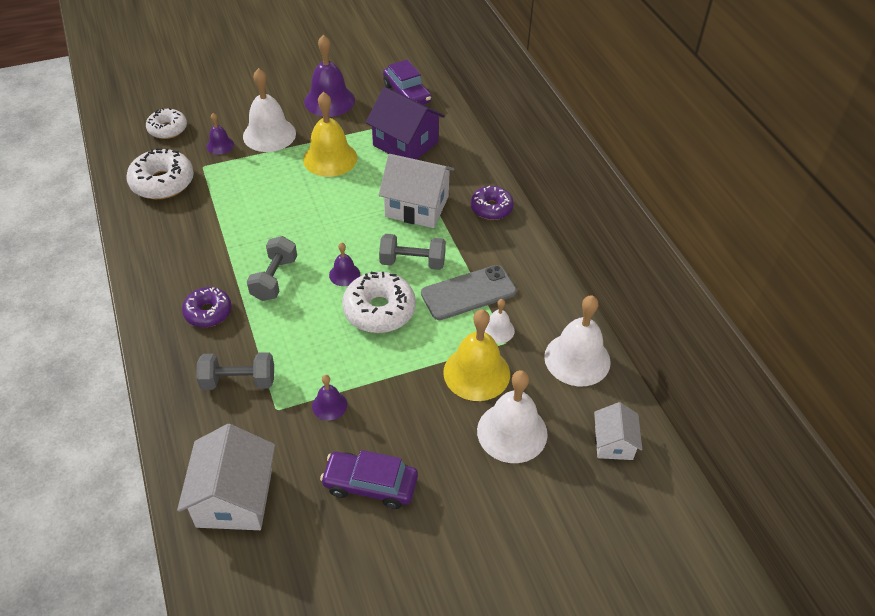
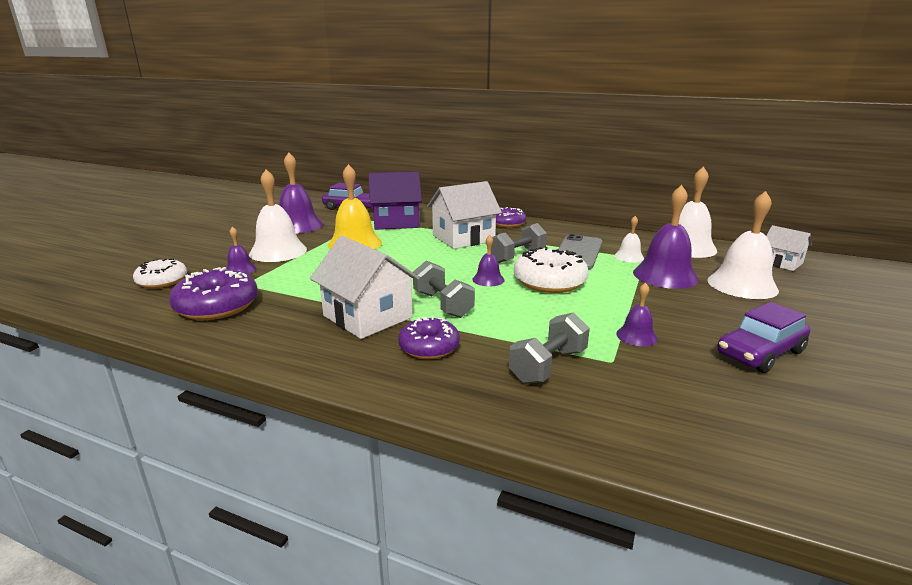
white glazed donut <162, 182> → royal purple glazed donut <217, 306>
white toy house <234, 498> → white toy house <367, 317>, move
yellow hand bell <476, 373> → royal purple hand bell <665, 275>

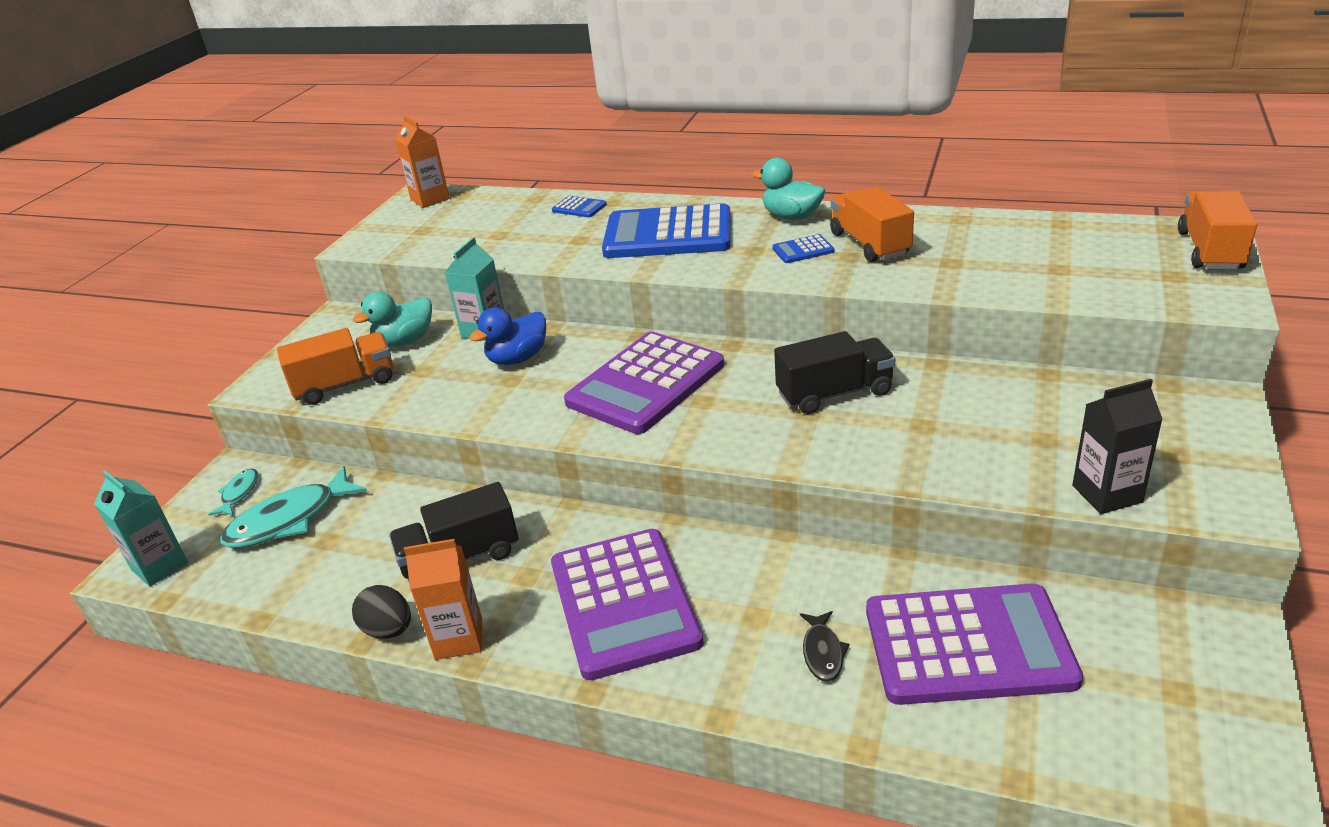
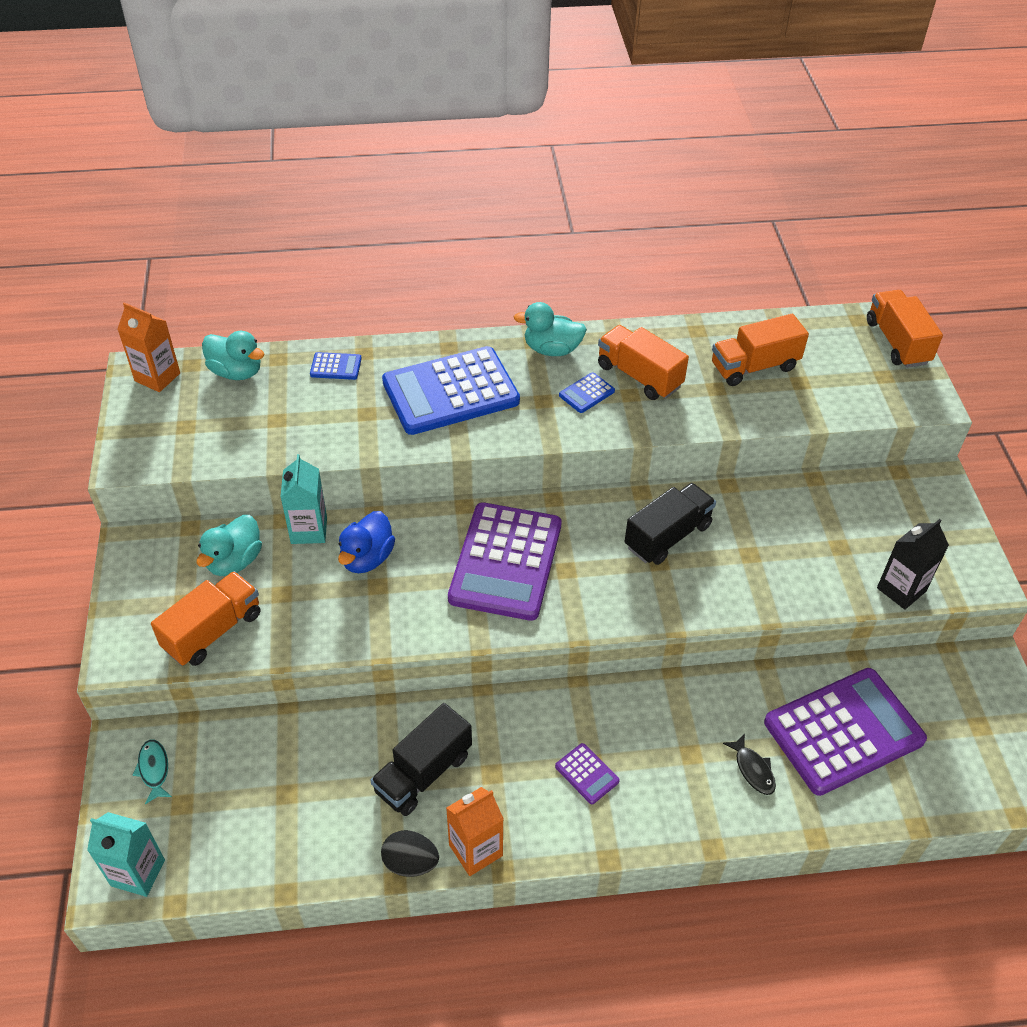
turquoise toy fish <289, 520> → -
royal purple adding machine <624, 603> → royal purple adding machine <587, 774>, x0.40
- → turquoise toy duck <236, 372>
- → orange-coloured truck <754, 367>

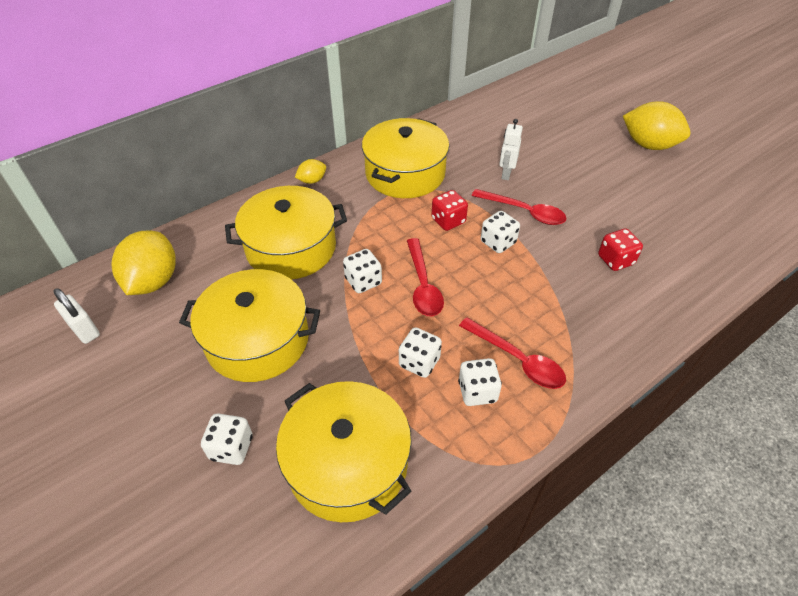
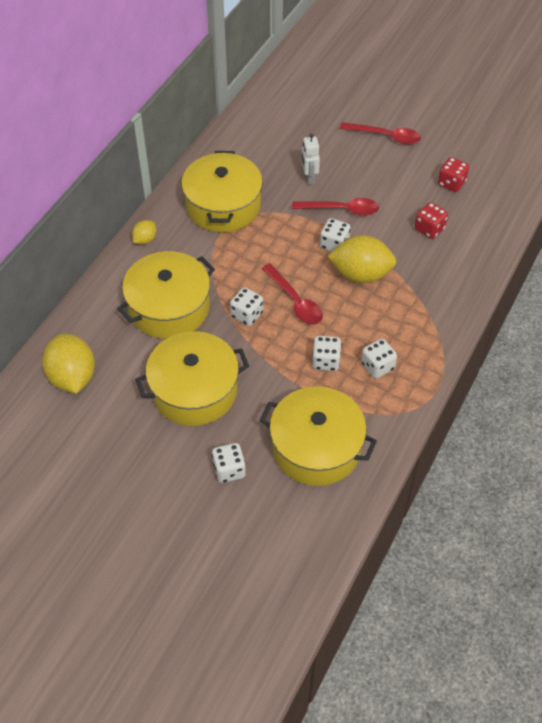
white padlock <84, 330> → -
crimson dice <448, 221> → crimson dice <451, 183>, move
crimson spoon <517, 360> → crimson spoon <385, 136>, move
yellow lemon <649, 145> → yellow lemon <361, 274>, move

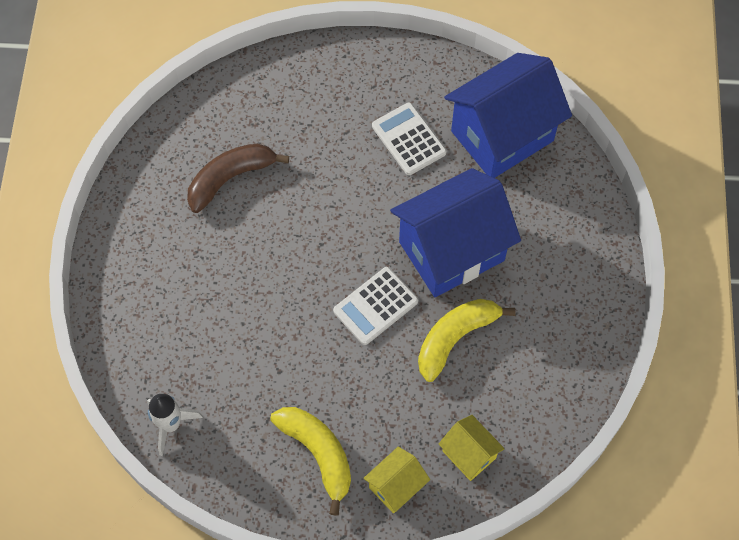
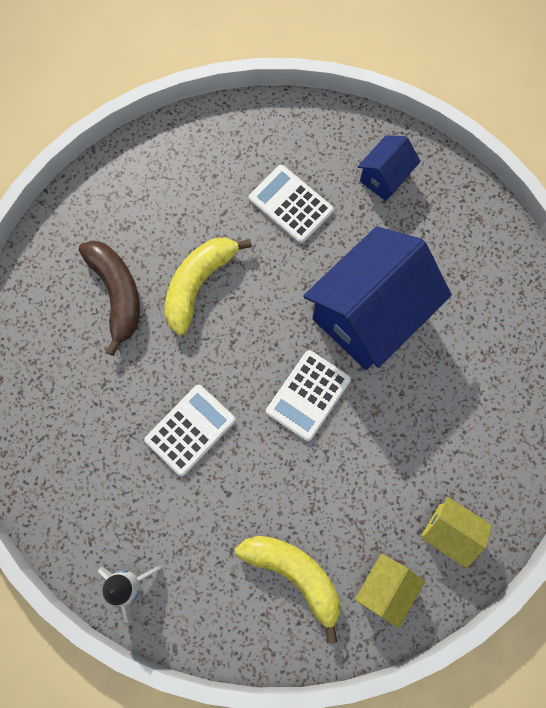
dark brown banana fruit <230, 178> → dark brown banana fruit <117, 294>, 120 degrees clockwise
yellow banana fruit <455, 338> → yellow banana fruit <198, 284>, move
cobalt toy house <502, 136> → cobalt toy house <384, 177>, x0.47
- → white adding machine <190, 430>

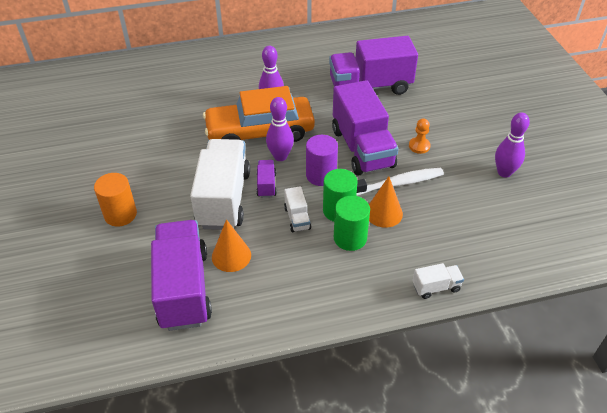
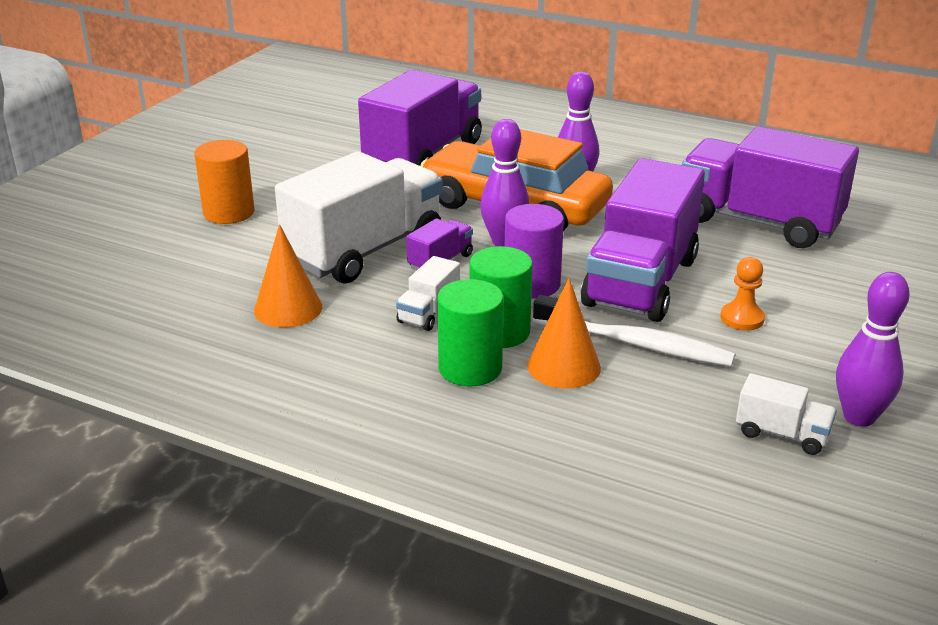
royal purple truck <183, 289> → royal purple truck <423, 155>, move
white truck <436, 287> → white truck <782, 434>, move

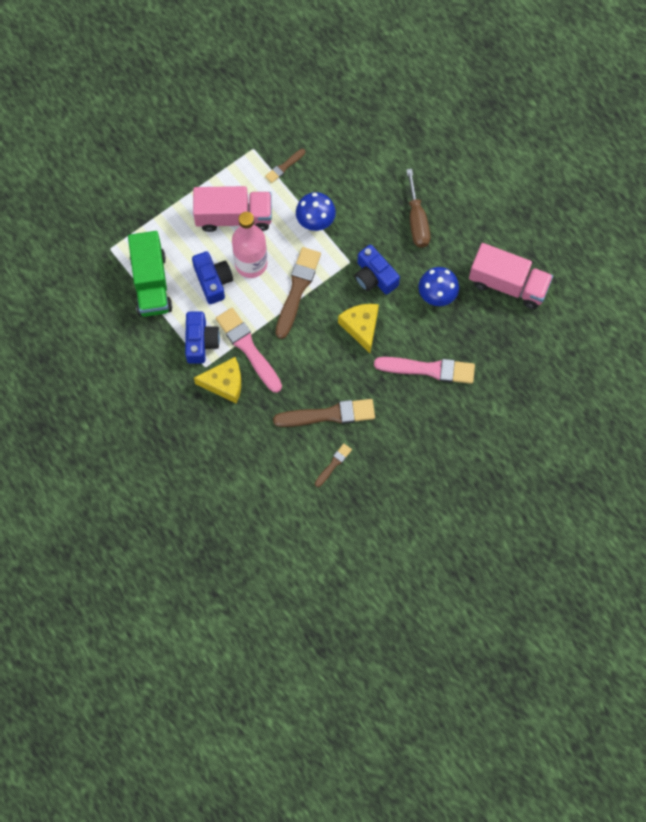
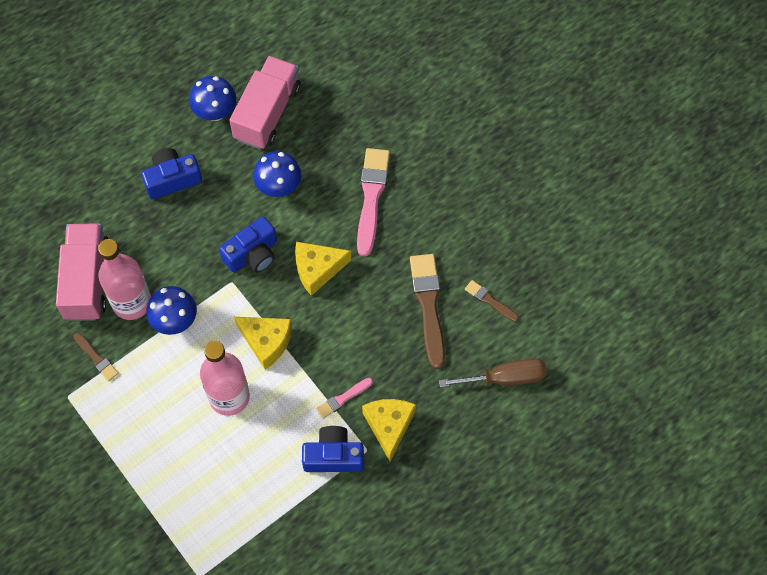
emerald truck <151, 283> → -
cobalt compact camera <213, 281> → cobalt compact camera <172, 179>, move
rose-pink truck <234, 217> → rose-pink truck <87, 280>, move
rose-pink paint brush <248, 348> → rose-pink paint brush <343, 398>, x0.51
dark brown paint brush <297, 290> → yellow piece of cheese <266, 342>
dark brown screwdriver <417, 221> → dark brown screwdriver <505, 378>, move
- → rose-pink flask <132, 302>
- → cobalt fungus <215, 112>

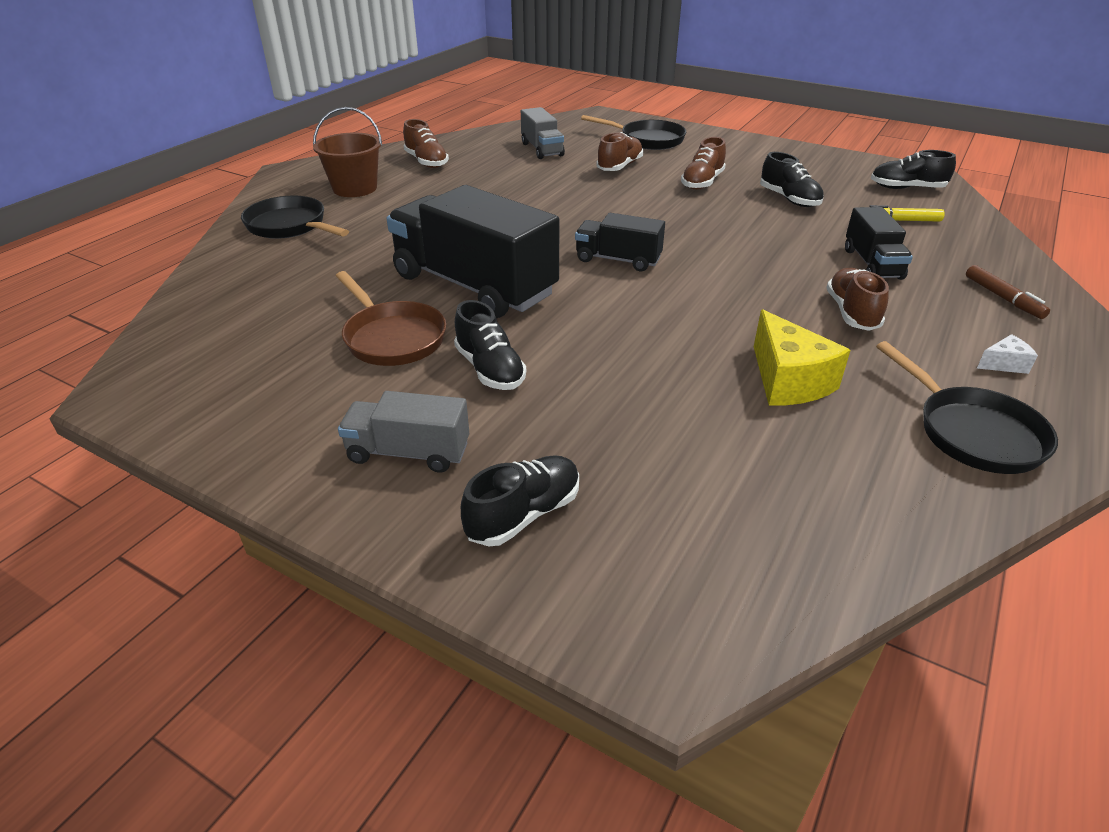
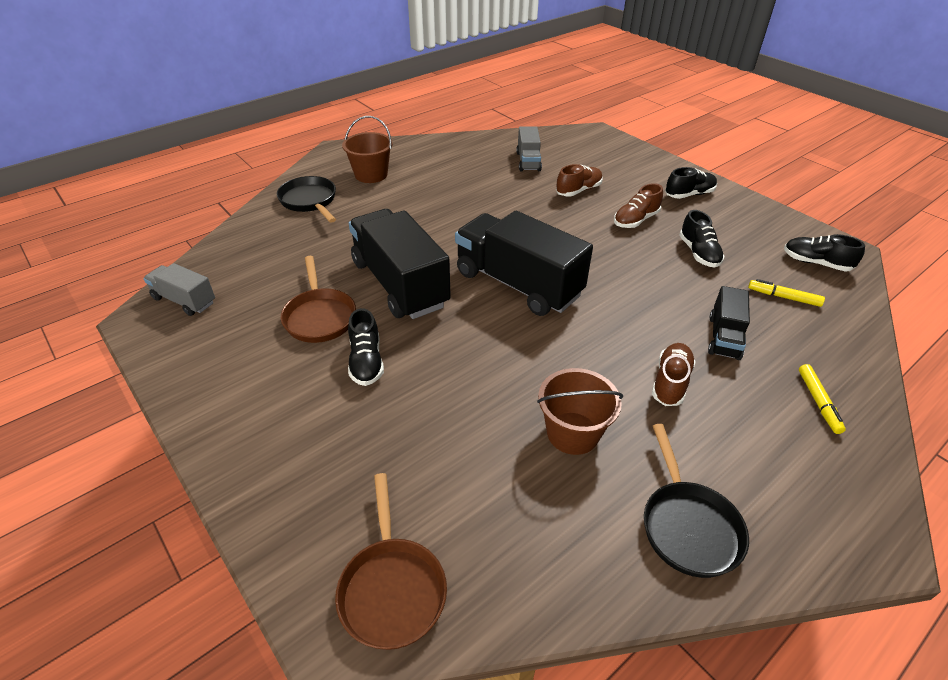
gray truck <408, 452> → gray truck <184, 300>, move
dark brown lace-up shoe <426, 162> → -
black lace-up shoe <524, 514> → black lace-up shoe <689, 194>, move
black truck <618, 260> → black truck <518, 284>, x1.96
black frying pan <647, 140> → -
yellow piece of cheese <788, 381> → dark brown bucket <572, 433>
dark brown marker <1003, 298> → yellow marker <818, 402>
white piece of cheese <1004, 364> → -
- → dark brown frying pan <392, 588>

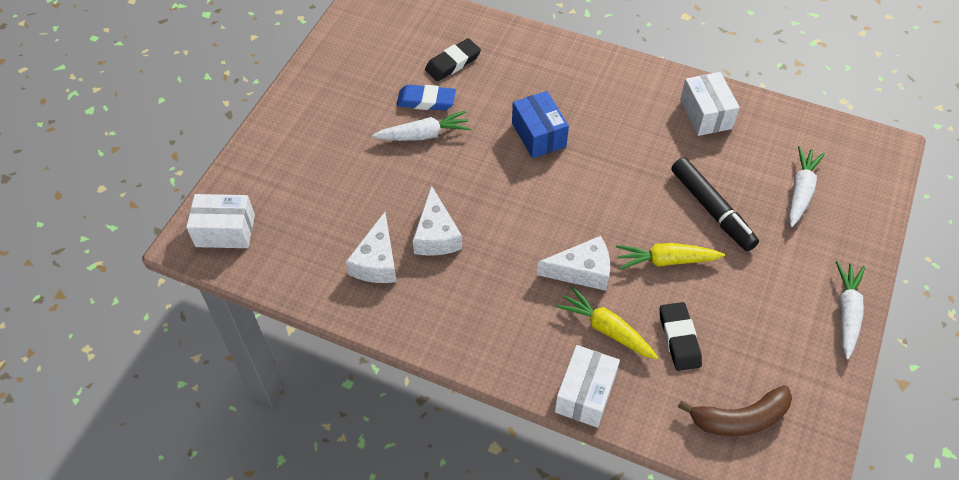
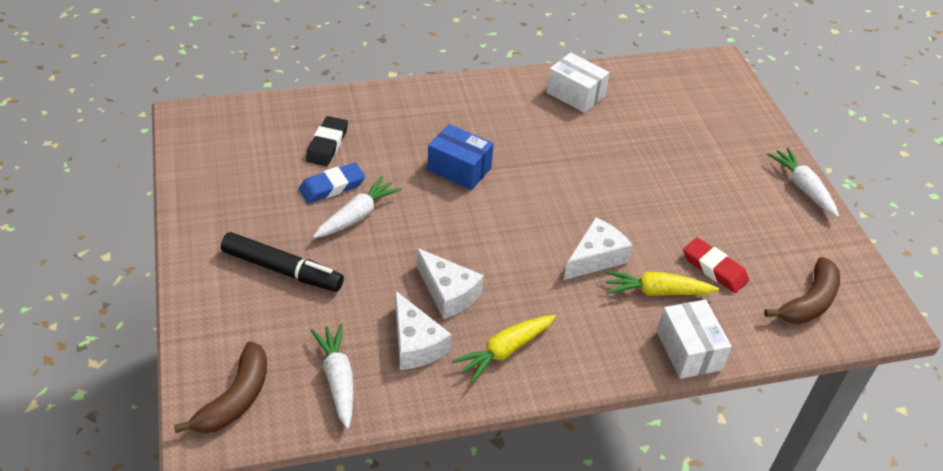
white package <225, 231> → dark brown banana fruit <235, 398>
yellow root vegetable <666, 260> → yellow root vegetable <504, 351>, move
black pencil eraser <679, 338> → crimson pencil eraser <714, 268>
black marker <712, 209> → black marker <282, 270>, move
white root vegetable <800, 191> → white root vegetable <338, 379>, move

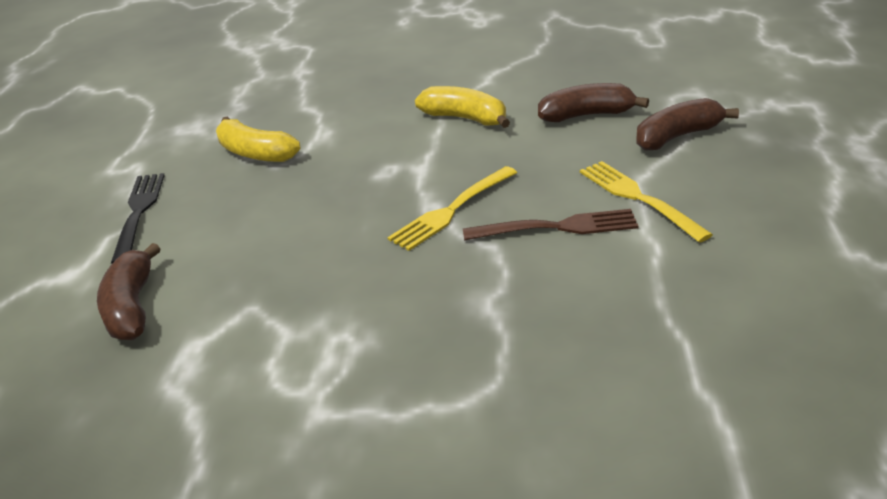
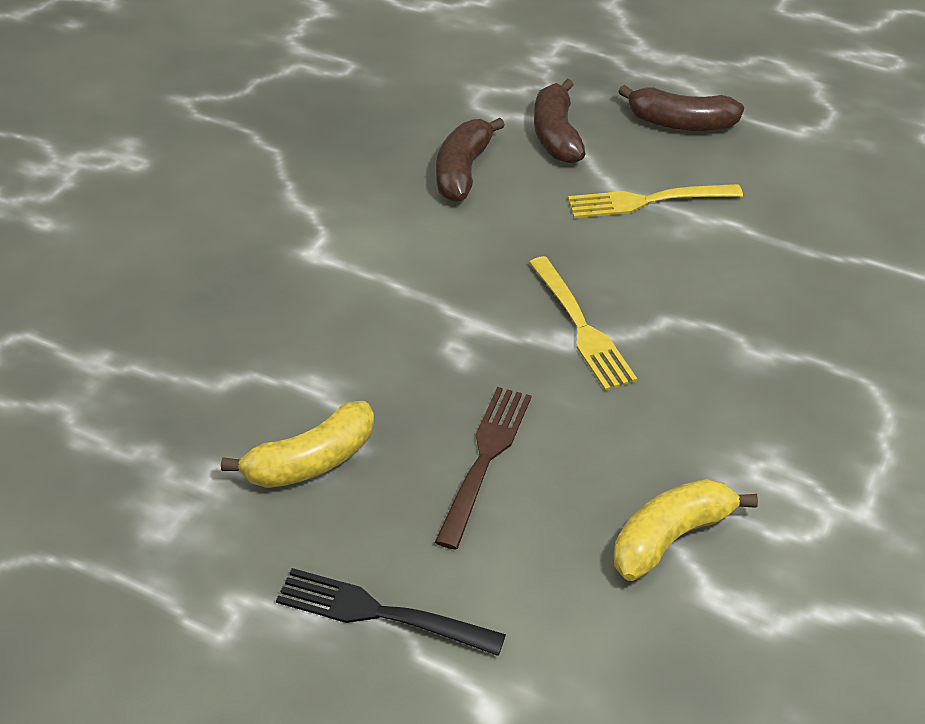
dark brown banana fruit <132, 307> → dark brown banana fruit <680, 123>, move
yellow banana fruit <465, 118> → yellow banana fruit <671, 537>, move
dark brown fork <557, 227> → dark brown fork <485, 459>, move

